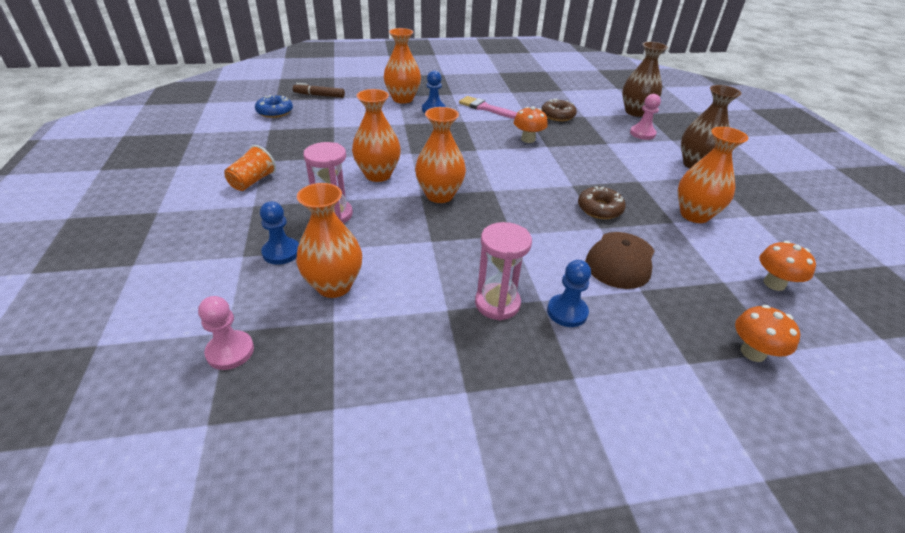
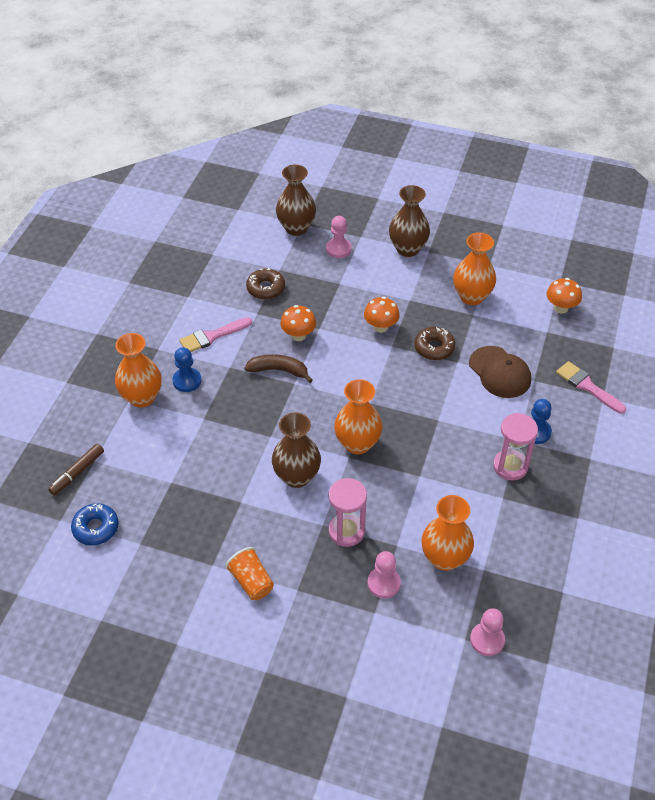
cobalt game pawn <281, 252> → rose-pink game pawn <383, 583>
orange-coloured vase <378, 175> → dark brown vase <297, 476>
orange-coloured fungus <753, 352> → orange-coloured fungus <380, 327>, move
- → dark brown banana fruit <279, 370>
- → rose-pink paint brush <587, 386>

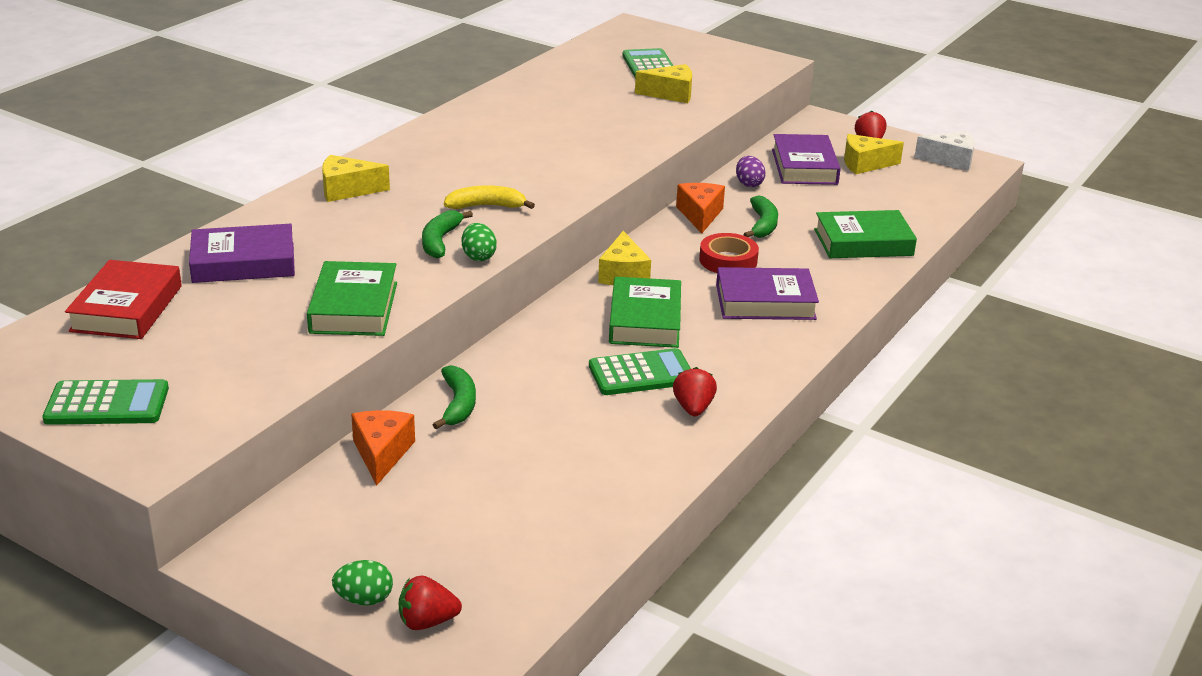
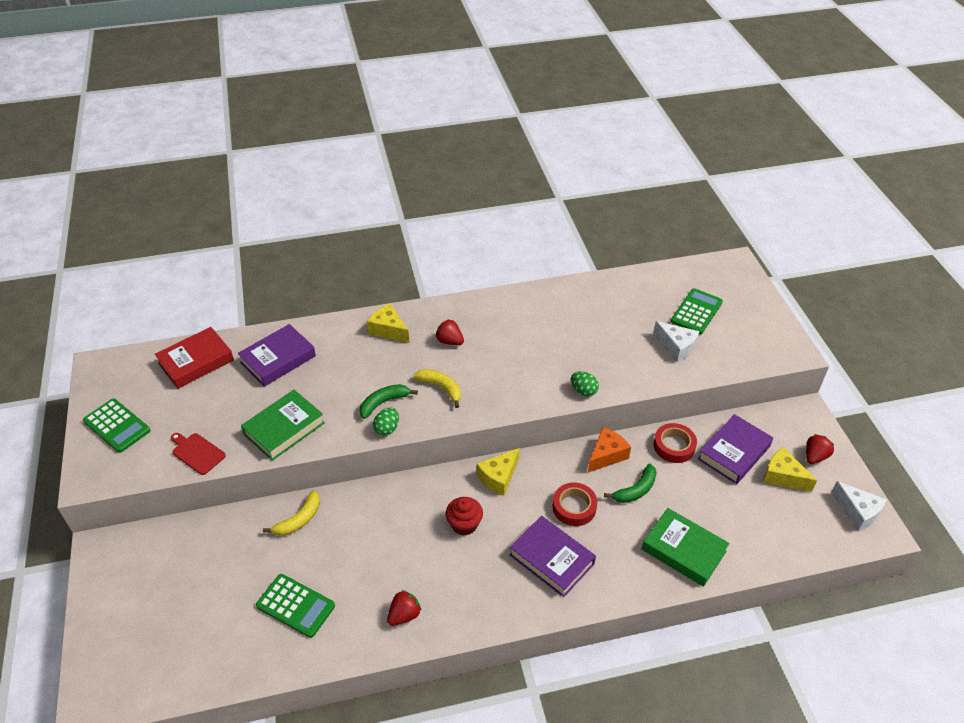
royal purple book <243, 262> → royal purple book <278, 359>, 75 degrees counterclockwise
emerald egg shape <364, 599> → emerald egg shape <583, 391>, move
orange-coloured piece of cheese <382, 453> → -
crimson berry <427, 622> → crimson berry <450, 341>, move
emerald banana fruit <458, 404> → yellow banana fruit <299, 519>
emerald adding machine <641, 374> → emerald adding machine <295, 606>, move
emerald book <645, 320> → crimson muffin <464, 524>
yellow piece of cheese <671, 94> → white piece of cheese <676, 347>
royal purple egg shape <749, 184> → crimson tape <674, 446>
- → crimson chopping board <197, 452>

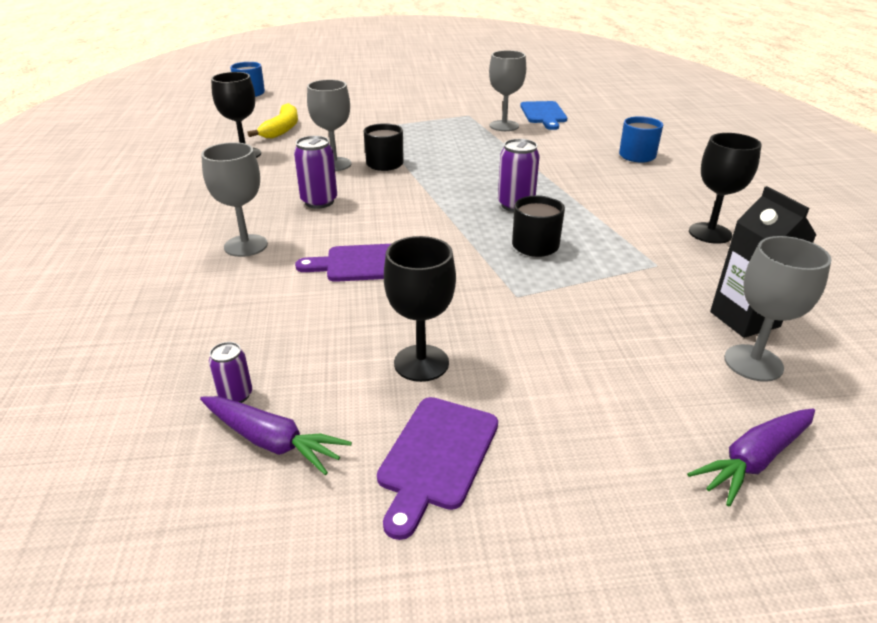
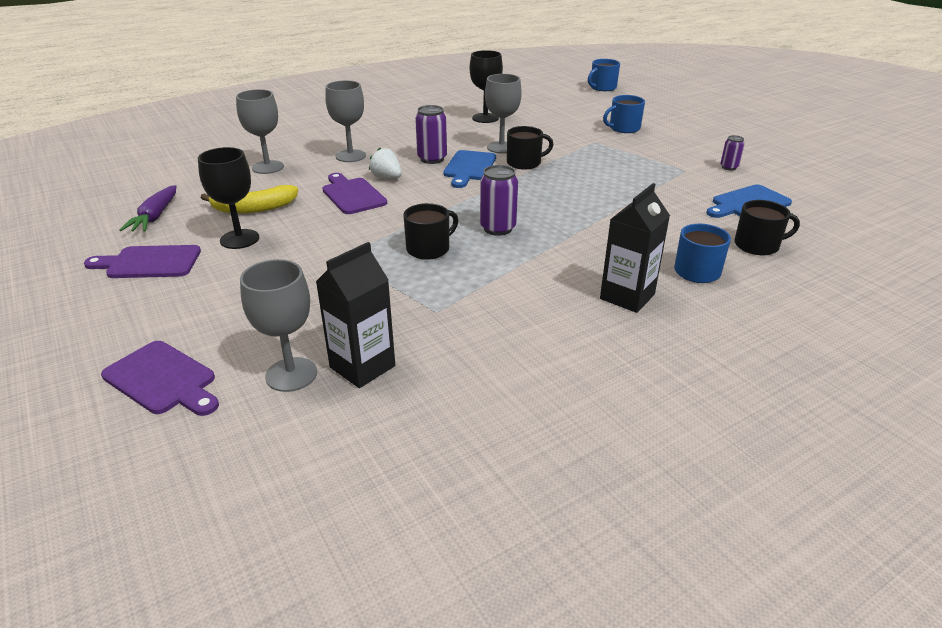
royal purple tin <236, 395> → royal purple tin <729, 167>, move
yellow banana fruit <282, 129> → yellow banana fruit <254, 208>, move
gray wine glass <504, 126> → gray wine glass <268, 167>, move
royal purple root vegetable <754, 460> → royal purple chopping board <163, 379>
black wine glass <710, 233> → -
- → white berry <386, 177>
- → cobalt chopping board <469, 167>
- → black juice carton <627, 297>
- → cobalt tea mug <623, 128>
- → black tea mug <758, 245>

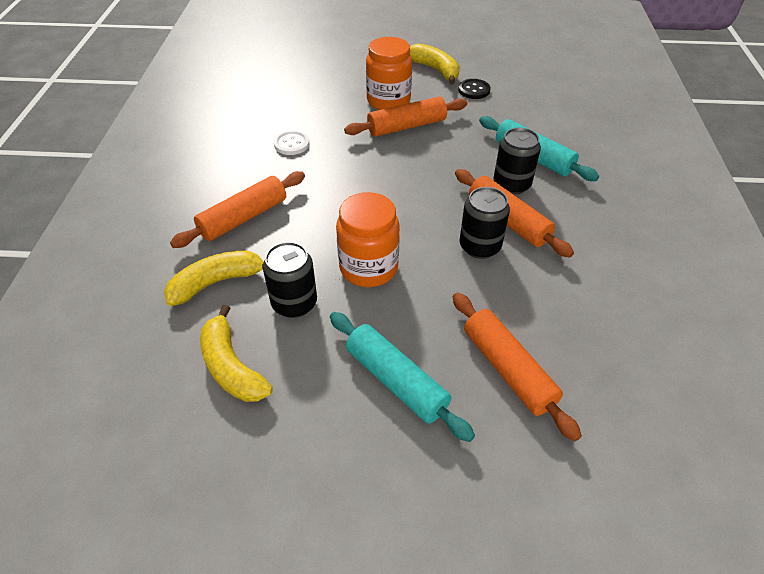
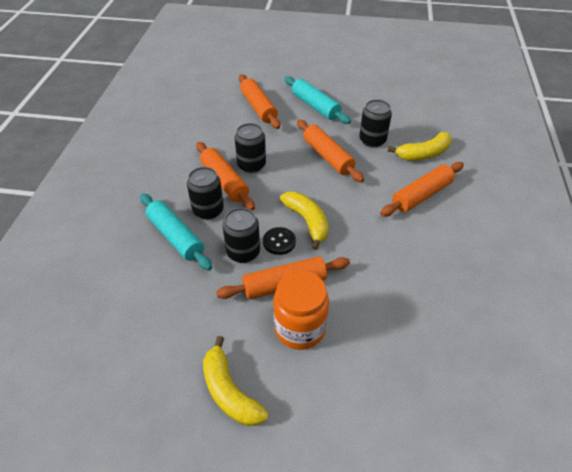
yellow banana fruit <231, 367> → yellow banana fruit <307, 221>, move
white shirt button <291, 144> → -
orange-coloured jam jar <368, 268> → orange-coloured pastry roller <327, 156>
black shirt button <474, 90> → black shirt button <279, 242>, move
- → black tin <243, 252>

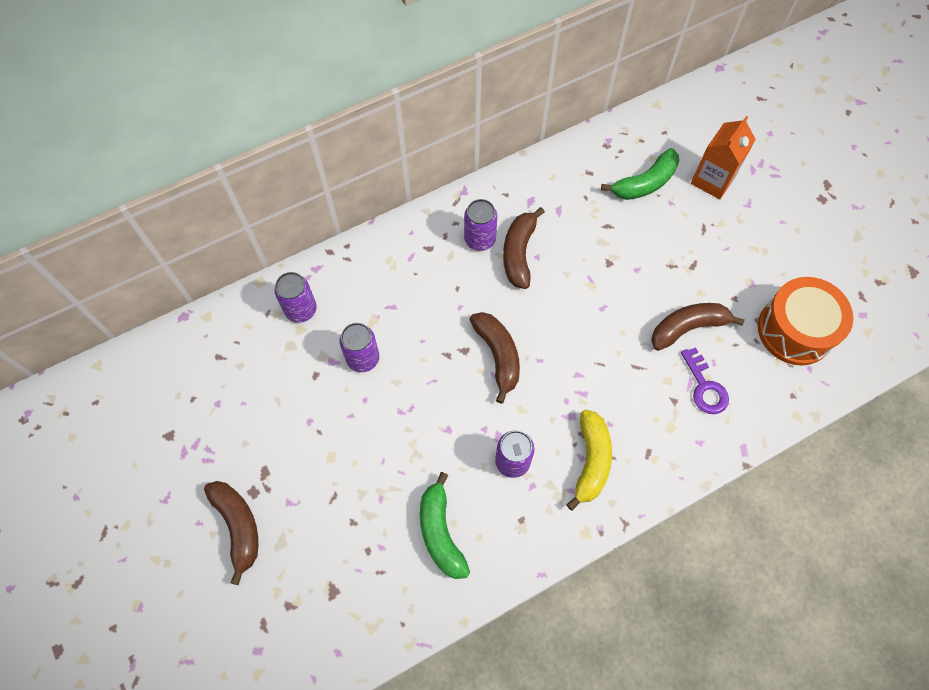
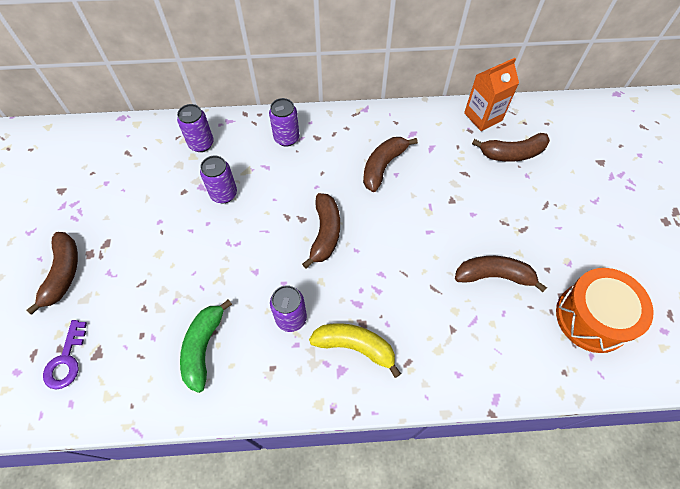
royal purple tin <480, 240> → royal purple tin <286, 138>, move
yellow banana fruit <591, 461> → yellow banana fruit <355, 347>, 105 degrees counterclockwise
emerald banana fruit <645, 183> → dark brown banana fruit <512, 153>
royal purple latchkey <704, 387> → royal purple latchkey <66, 360>, move
orange-coloured juice carton <712, 180> → orange-coloured juice carton <483, 117>, move

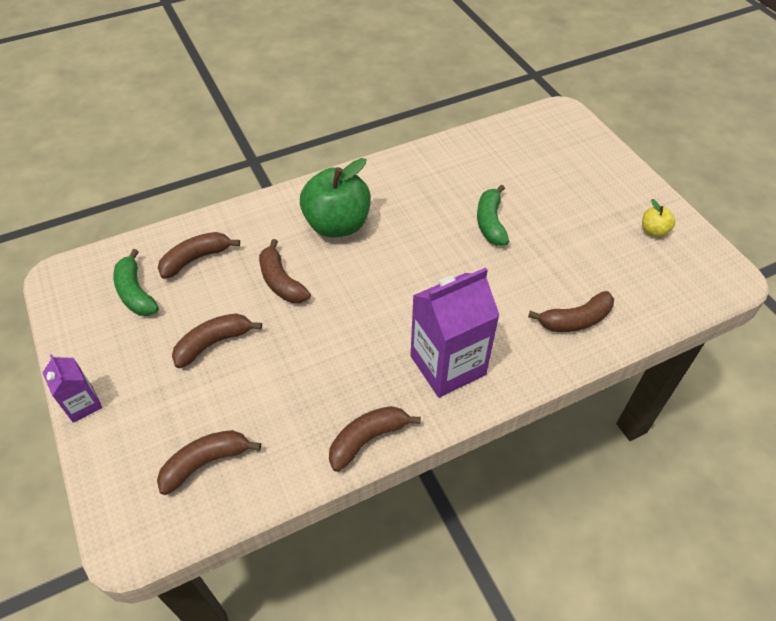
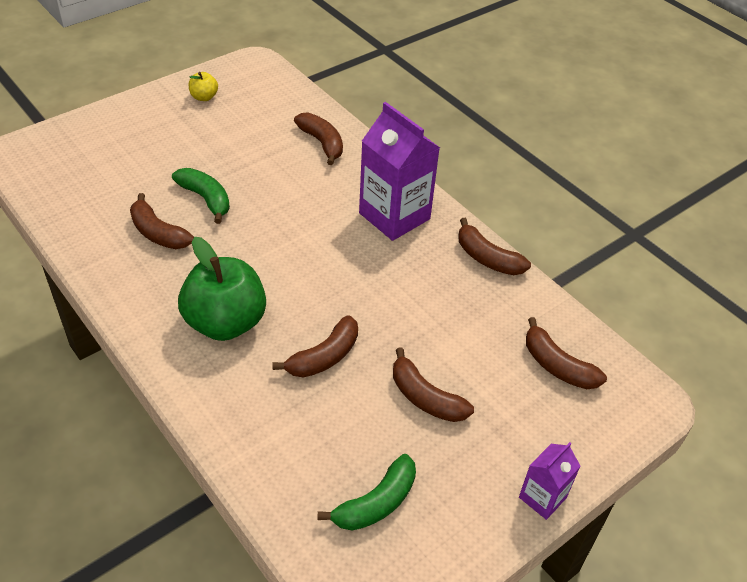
dark brown banana fruit <196, 259> → dark brown banana fruit <158, 233>, move
emerald banana fruit <490, 222> → emerald banana fruit <206, 199>, 120 degrees counterclockwise

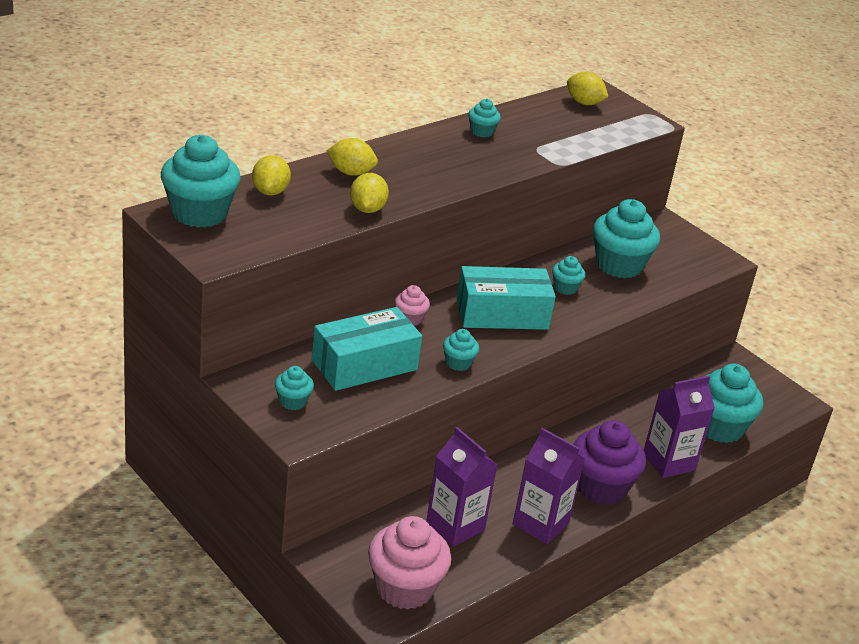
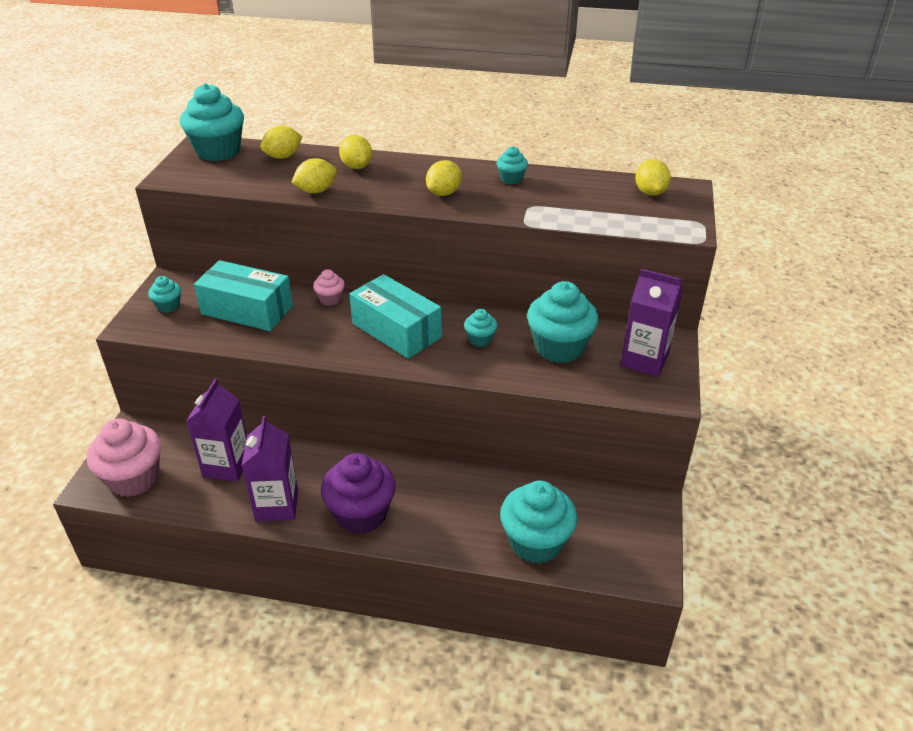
turquoise muffin <458, 363> → -
royal purple juice carton <668, 462> → royal purple juice carton <644, 360>, move
- → yellow lemon <443, 193>

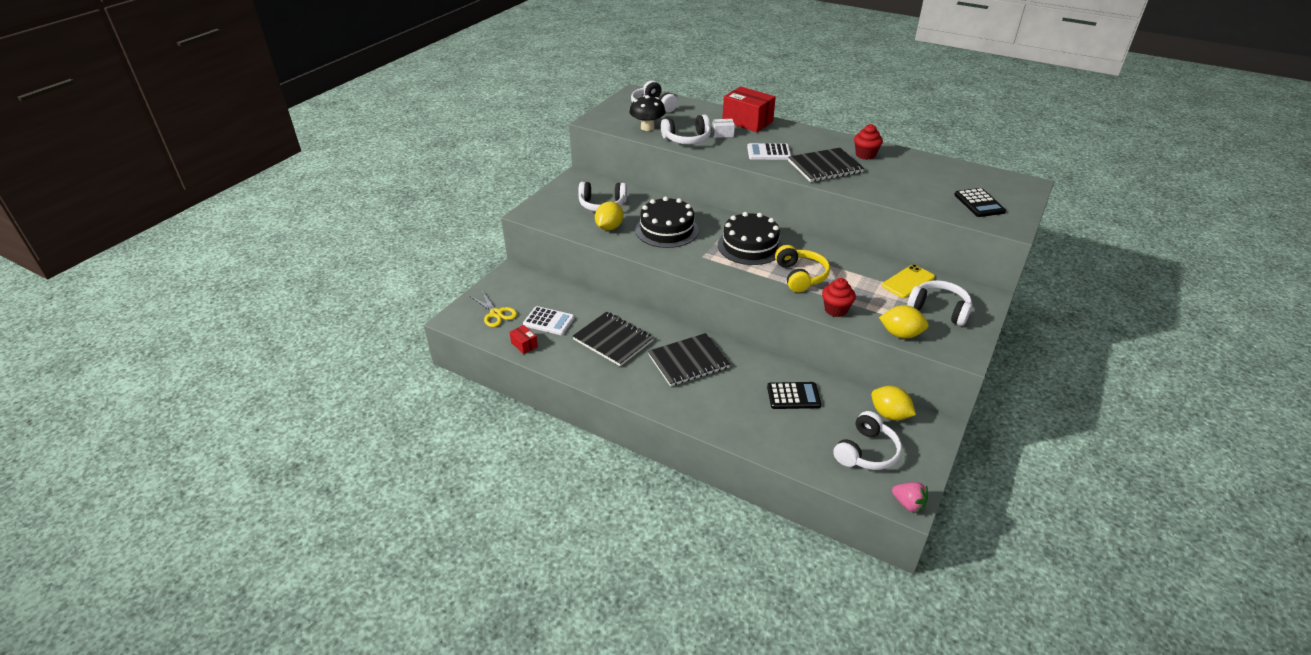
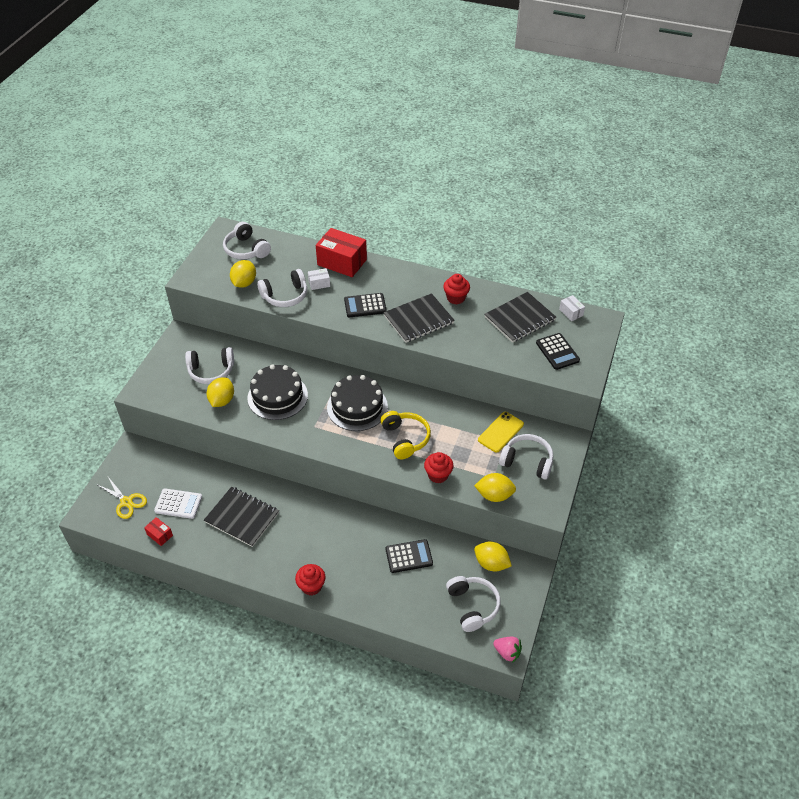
black fungus <647, 127> → yellow lemon <244, 283>
black notepad <688, 361> → black notepad <520, 319>, move
white adding machine <768, 152> → black adding machine <365, 306>
white over-ear headphones <866, 452> → white over-ear headphones <473, 606>, 45 degrees counterclockwise
- → crimson muffin <311, 586>
- → white package <571, 312>

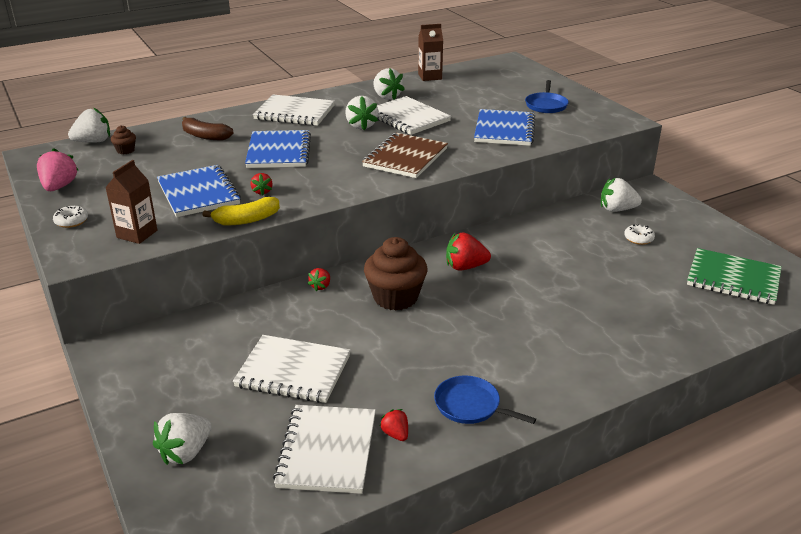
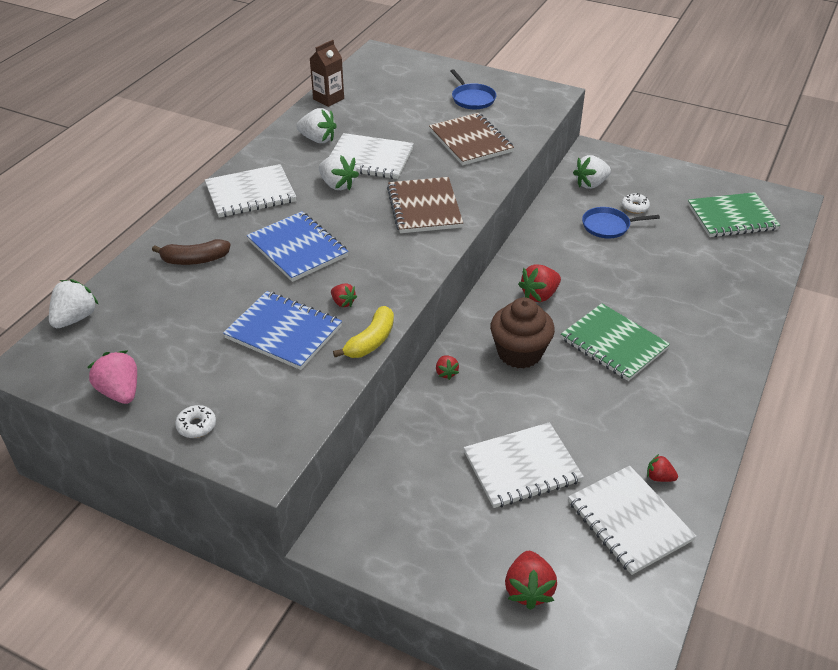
dark brown juice carton <137, 234> → -
dark brown muffin <125, 150> → -
white berry <186, 452> → crimson berry <528, 590>
cobalt frying pan <470, 406> → cobalt frying pan <608, 226>, move
cobalt notepad <504, 130> → dark brown notepad <471, 141>
- → emerald notepad <613, 344>

